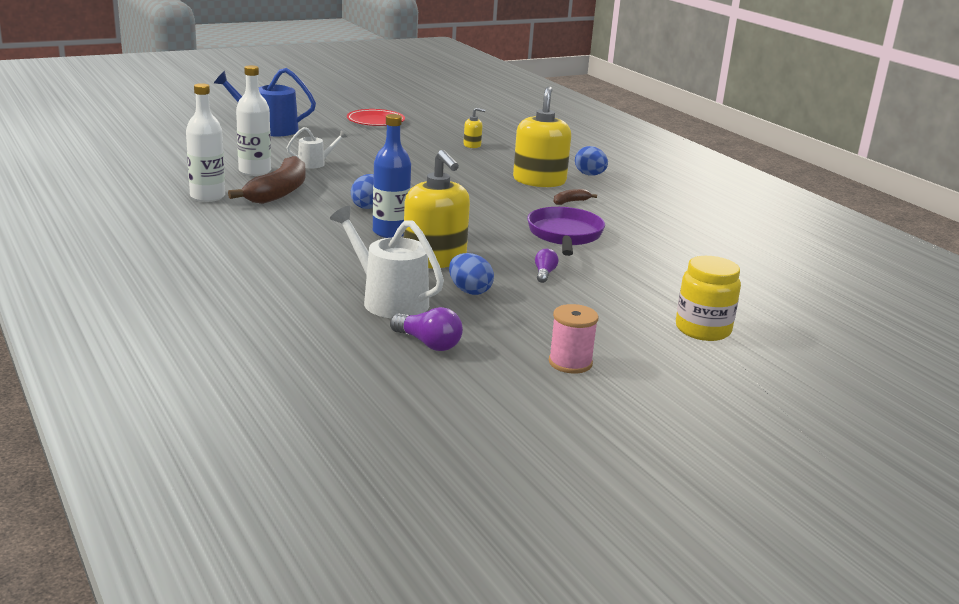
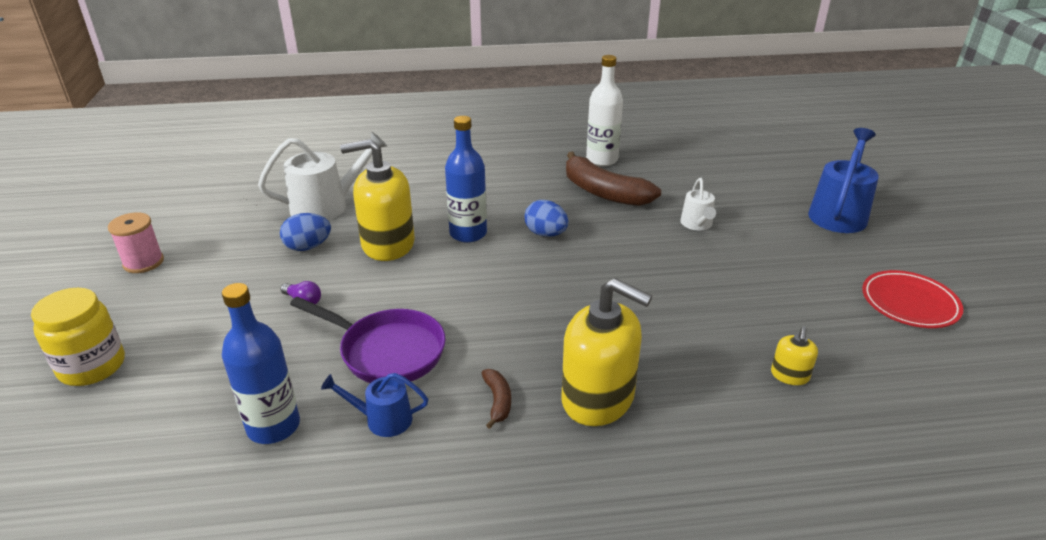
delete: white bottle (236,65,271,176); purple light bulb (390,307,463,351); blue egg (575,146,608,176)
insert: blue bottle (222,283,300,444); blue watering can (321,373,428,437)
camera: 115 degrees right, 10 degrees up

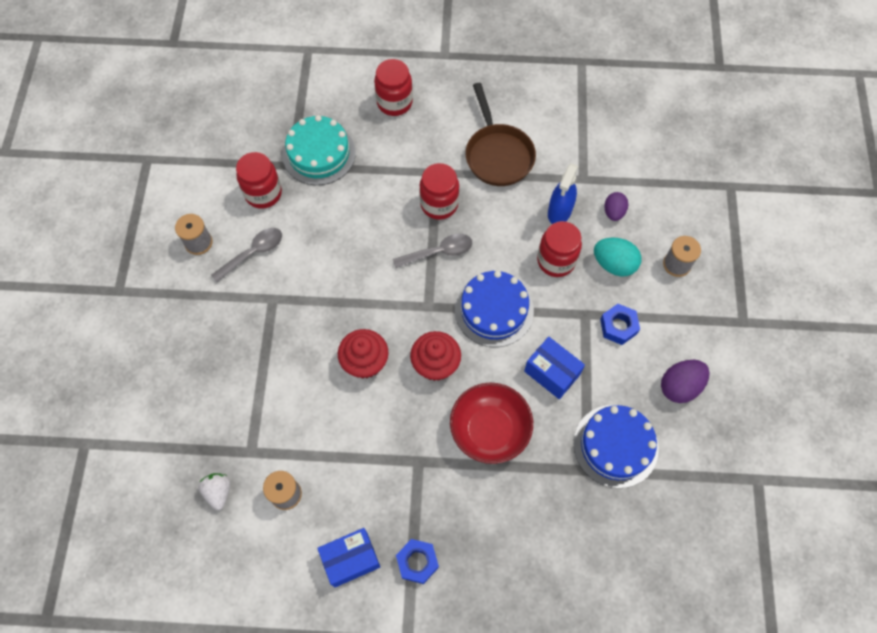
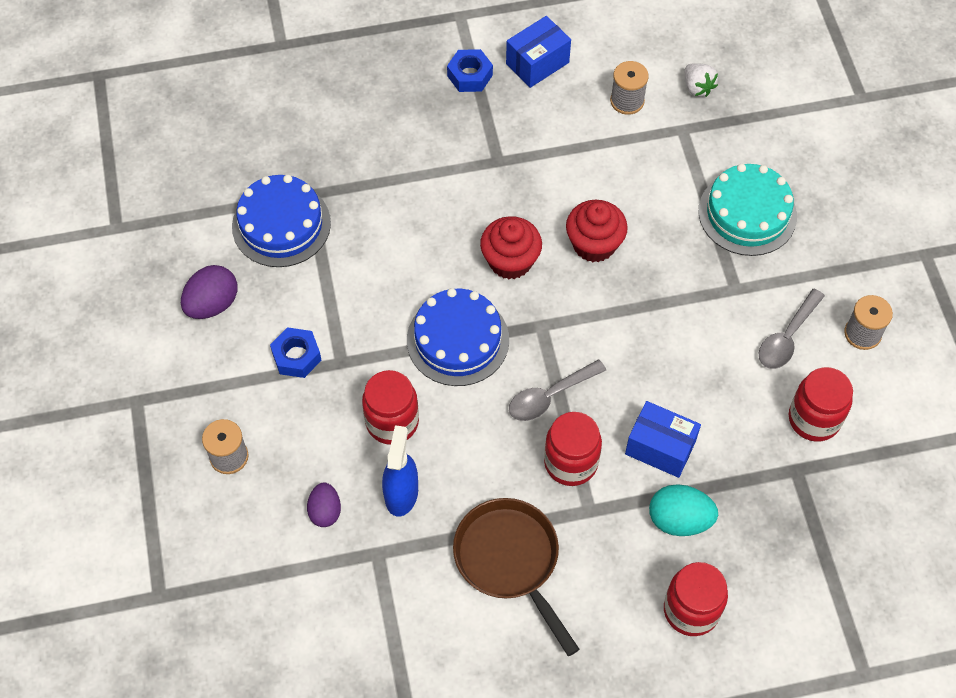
delete: red bowl (450,383,533,464)
move: turquoise cake (282,115,356,185) to (698,164,797,256); blue box (524,337,585,399) to (625,401,701,478); turquoise egg (594,237,641,277) to (649,484,718,536)
camera: 165 degrees right, 5 degrees down

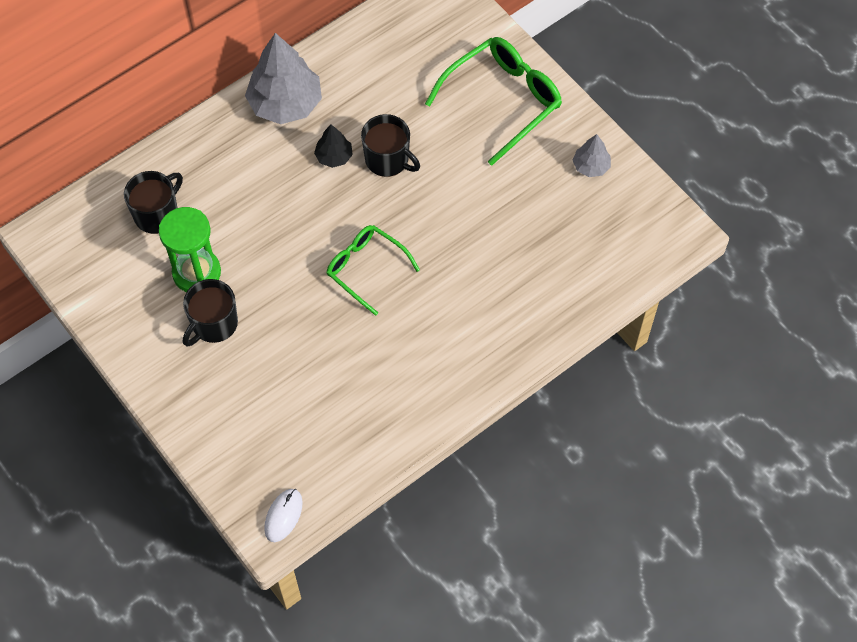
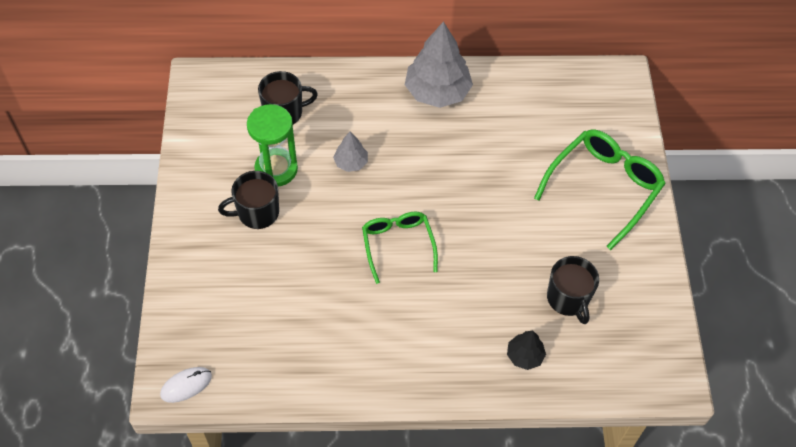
move: black tree (314,124,353,168) to (507,331,546,370); black mug (361,114,420,177) to (547,256,599,324); grey tree (573,134,611,177) to (333,132,368,172)
rotate: green glasses (425,37,562,166) = (534,130,666,250) 45 degrees counterclockwise
camera: 35 degrees right, 5 degrees down

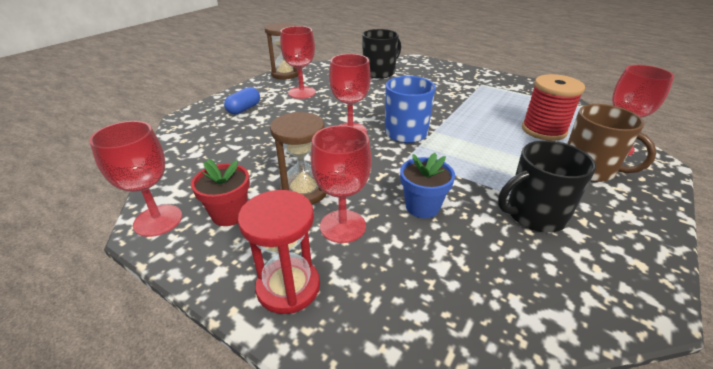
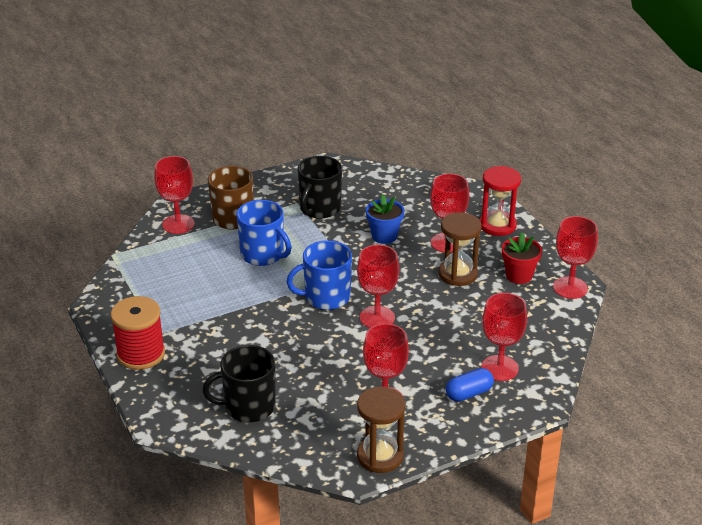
insert: blue mug (236,200,291,266); red goblet (481,293,527,381)
move: red spool (522,74,585,141) to (111,296,165,370)
rotate: black mug (498,140,596,232) = (298,156,342,219) 105 degrees clockwise
camera: 150 degrees left, 0 degrees up

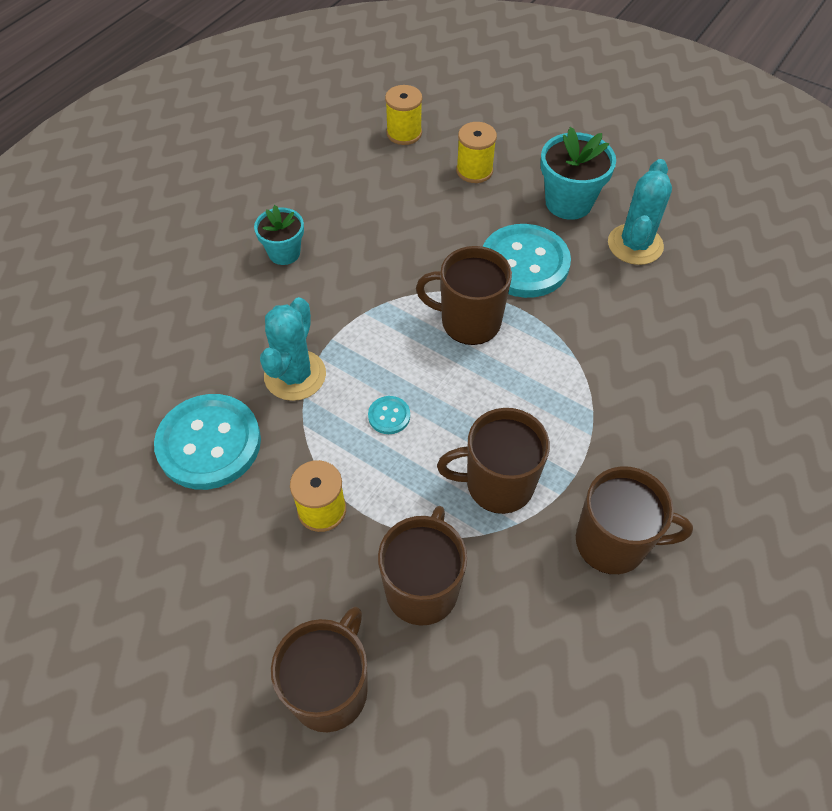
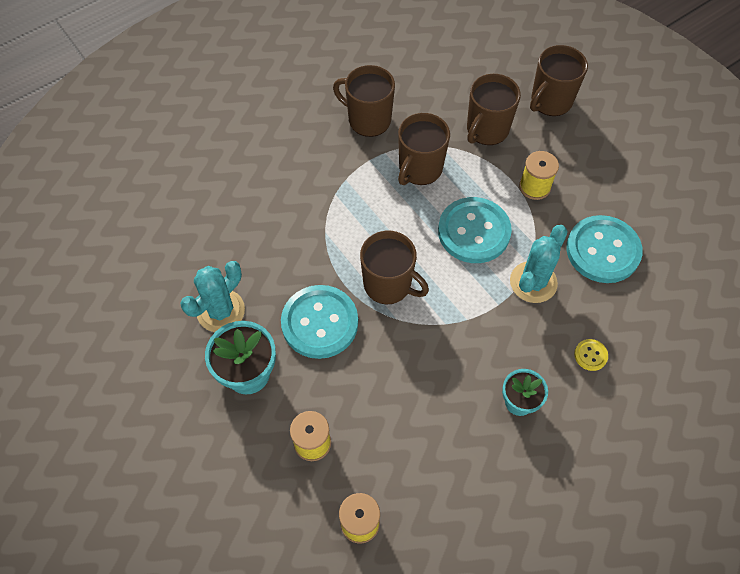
insert: yellow button (574,339,608,371)
rotate: brown mug (437,408,550,514) = (398,113,450,185) 105 degrees clockwise
resize: turquoise button (368,396,410,434) = (438,197,512,263) x2.39
camera: 160 degrees left, 5 degrees up

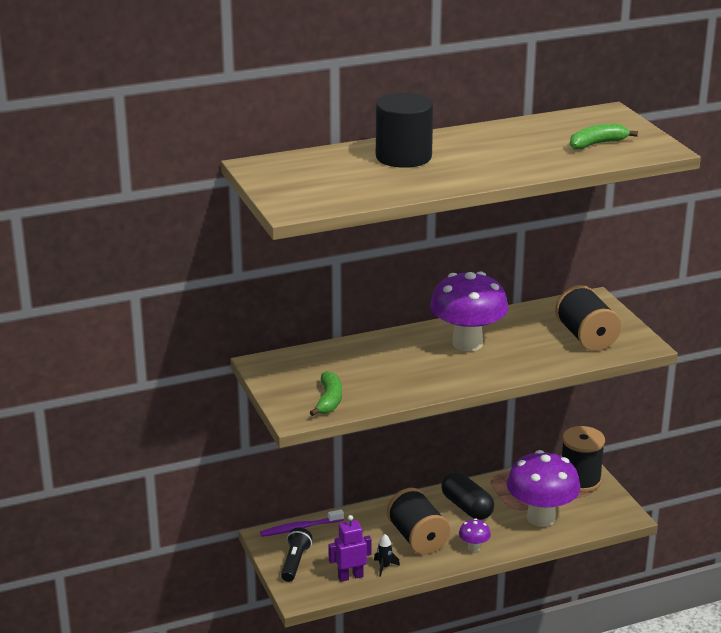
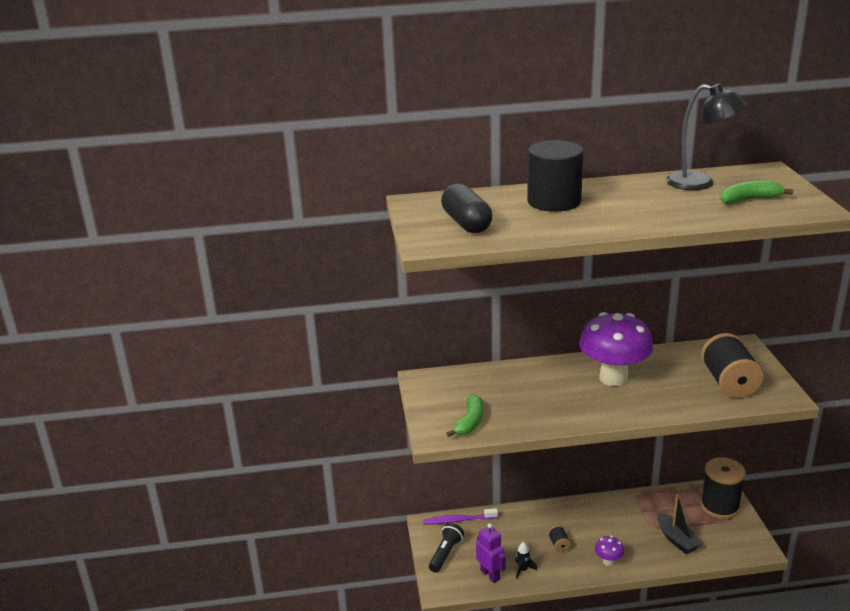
insert: black lamp (666,84,747,190)
move: black capsule (441,472,494,520) to (441,183,492,233)
replace: purple mushroom (507,450,580,527) to black boat (657,495,702,554)
rotate: purple robot (328,515,371,582) = (476,523,506,583) 60 degrees clockwise
resize: black spool (387,488,450,555) = (548,525,571,552) x0.43
camera: 15 degrees right, 0 degrees up

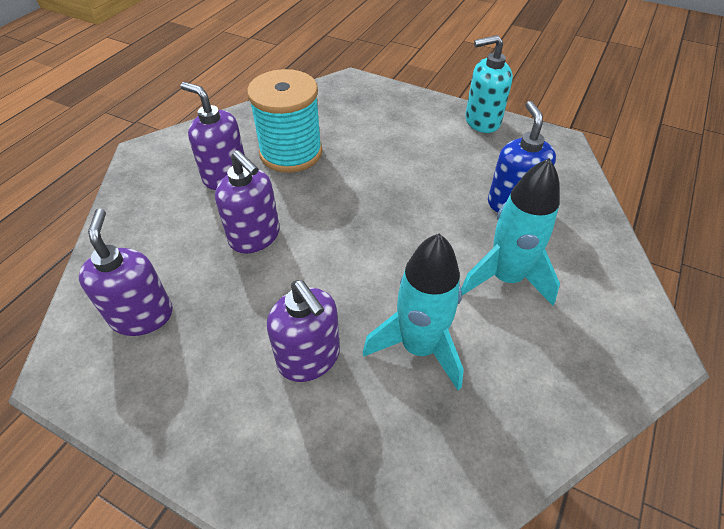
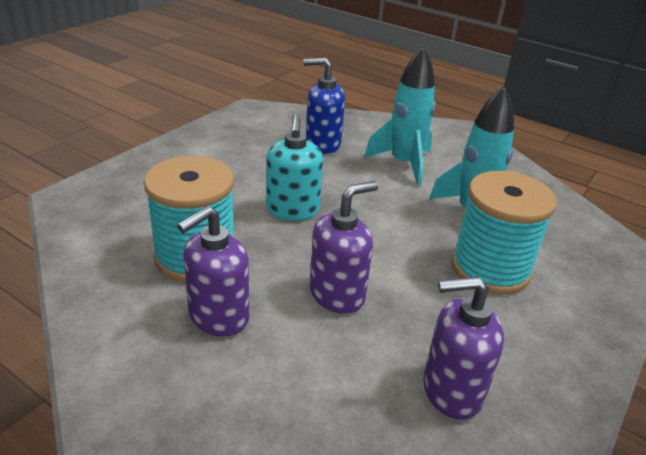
move: turquoise soap dispenser (465,35,513,133) to (266,114,323,220)
replace: purple soap dispenser (267,280,340,382) to turquoise spool (452,171,557,295)
camera: 85 degrees left, 15 degrees down

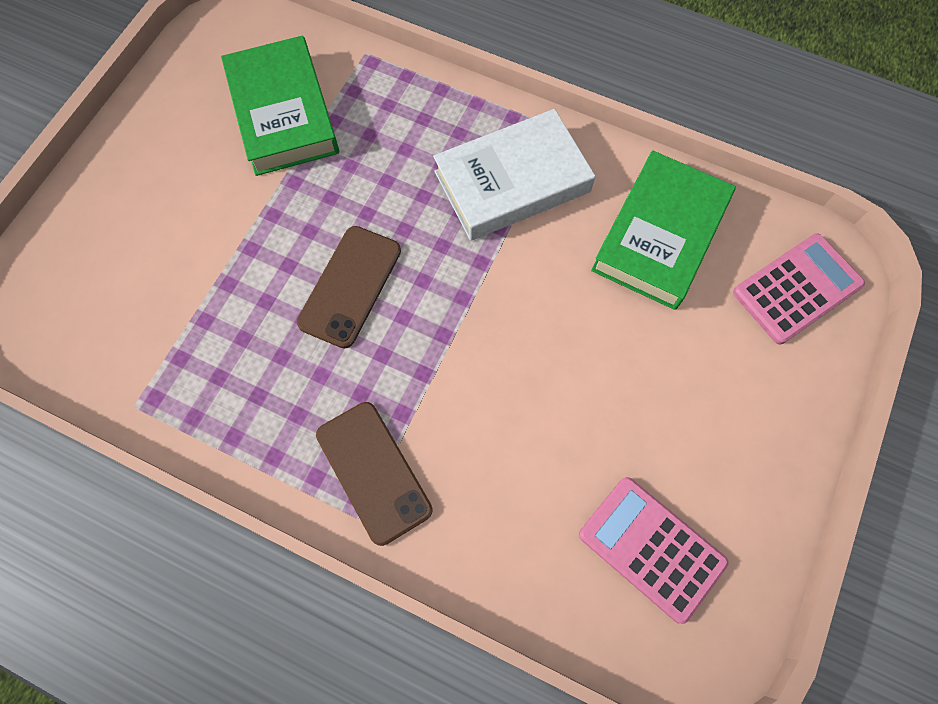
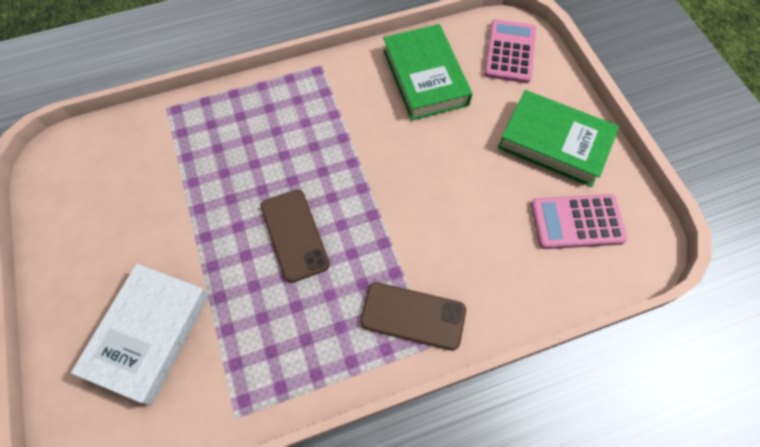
move: green book (221,36,339,176) to (498,90,619,187); white book (433,109,595,241) to (71,264,209,405)
camera: 45 degrees left, 5 degrees down

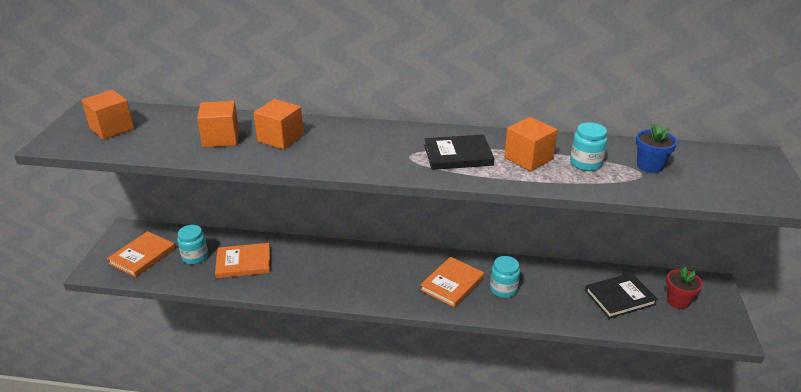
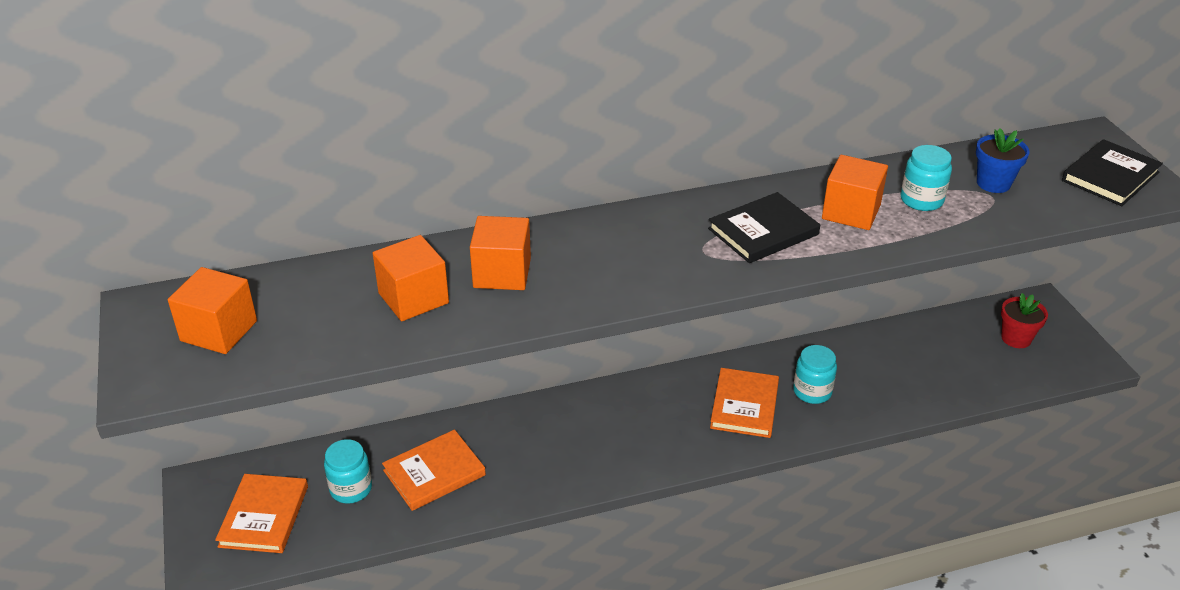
move: black book (585,273,658,319) to (1062,139,1163,206)
camera: 25 degrees left, 5 degrees up

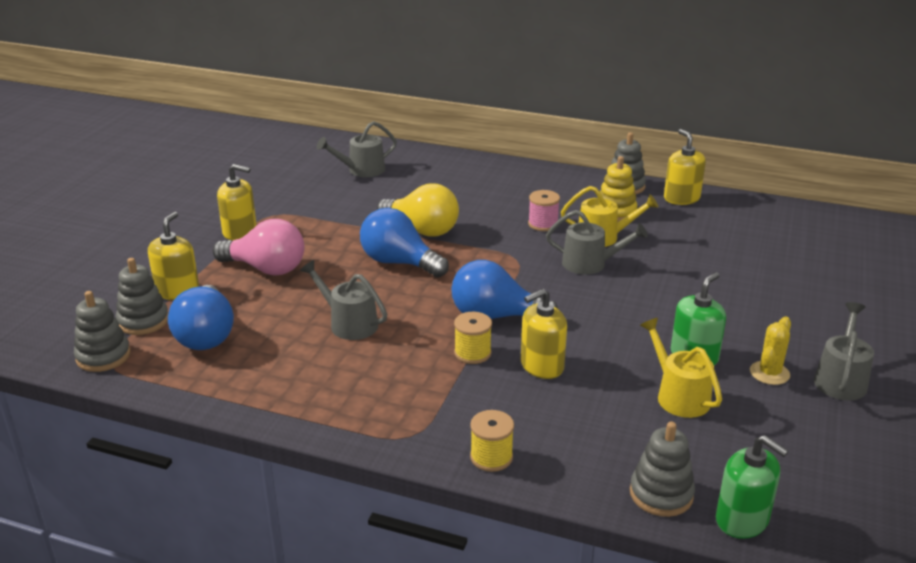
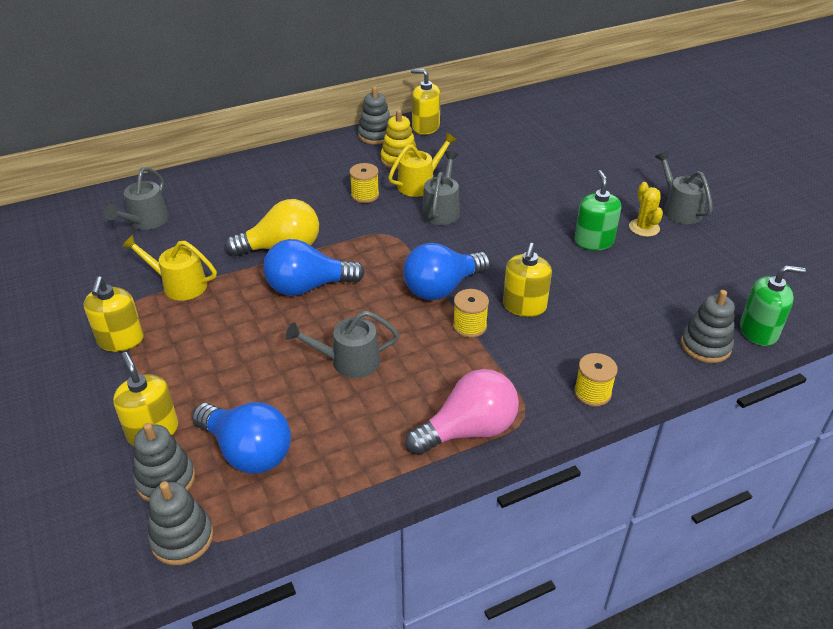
move: pink light bulb (213,219,304,276) to (405,369,519,455); yellow watering can (640,318,722,418) to (122,235,217,300)
recolor: pink spool (528,190,560,231) to yellow spool (349,163,379,203)
rotate: yellow soap dispenser (217,164,257,240) = (84,276,144,352) 120 degrees clockwise; grey watering can (546,210,648,275) = (422,151,460,225) 45 degrees counterclockwise
camera: 45 degrees left, 10 degrees up

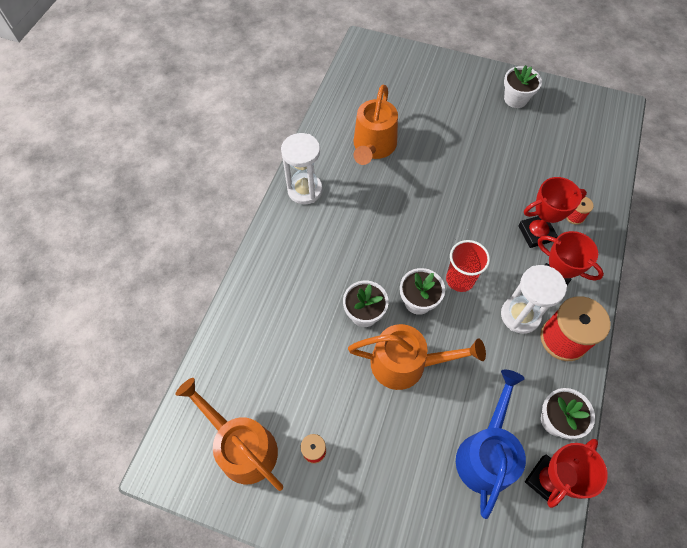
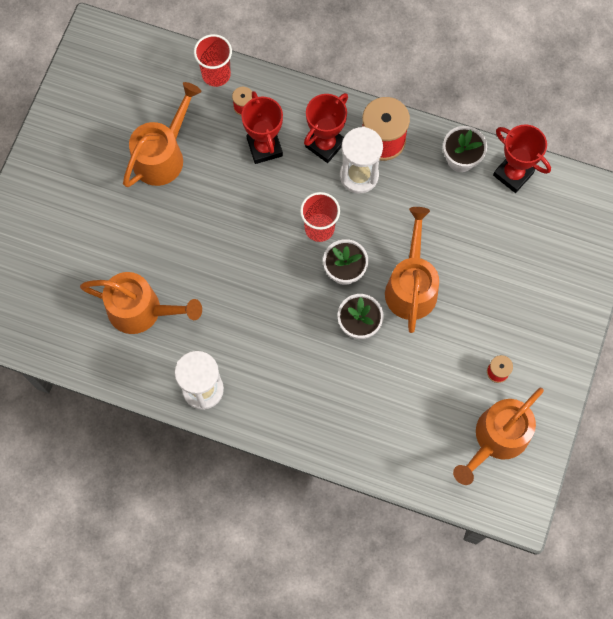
delete: blue watering can (456,369,526,519); white flower pot (504,65,542,108)
insert: orange watering can (123,82,202,187); red cup (194,34,232,87)
camera: 90 degrees left, 10 degrees up

